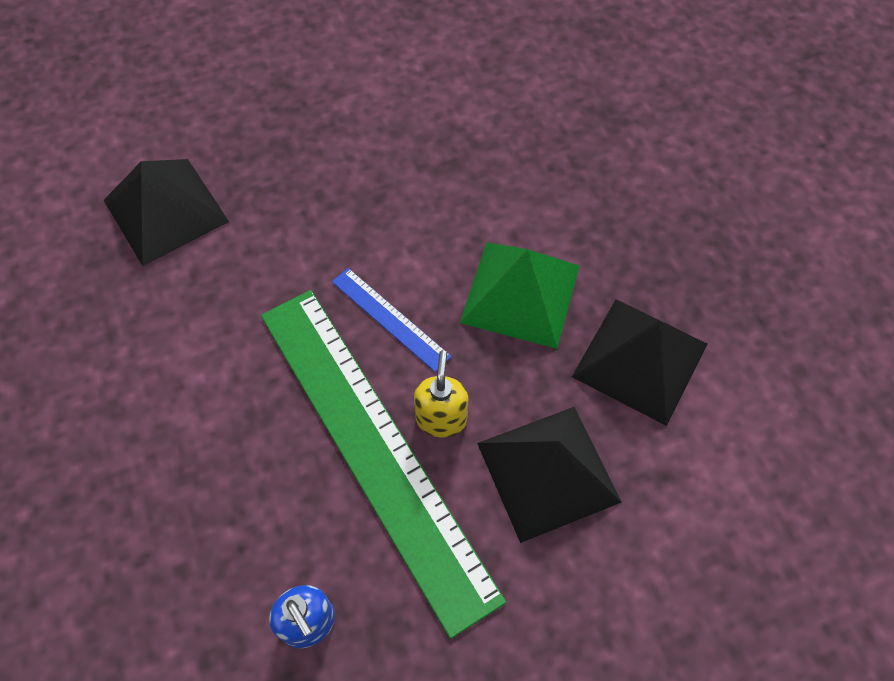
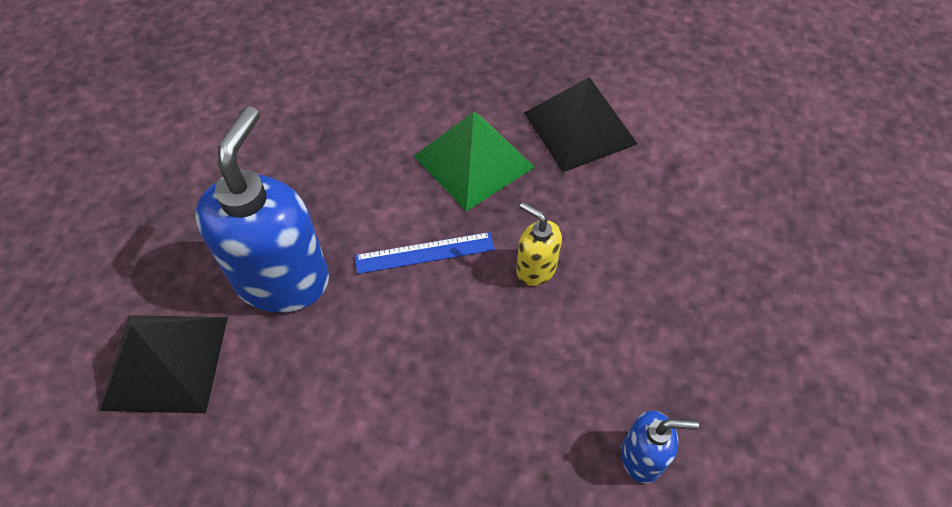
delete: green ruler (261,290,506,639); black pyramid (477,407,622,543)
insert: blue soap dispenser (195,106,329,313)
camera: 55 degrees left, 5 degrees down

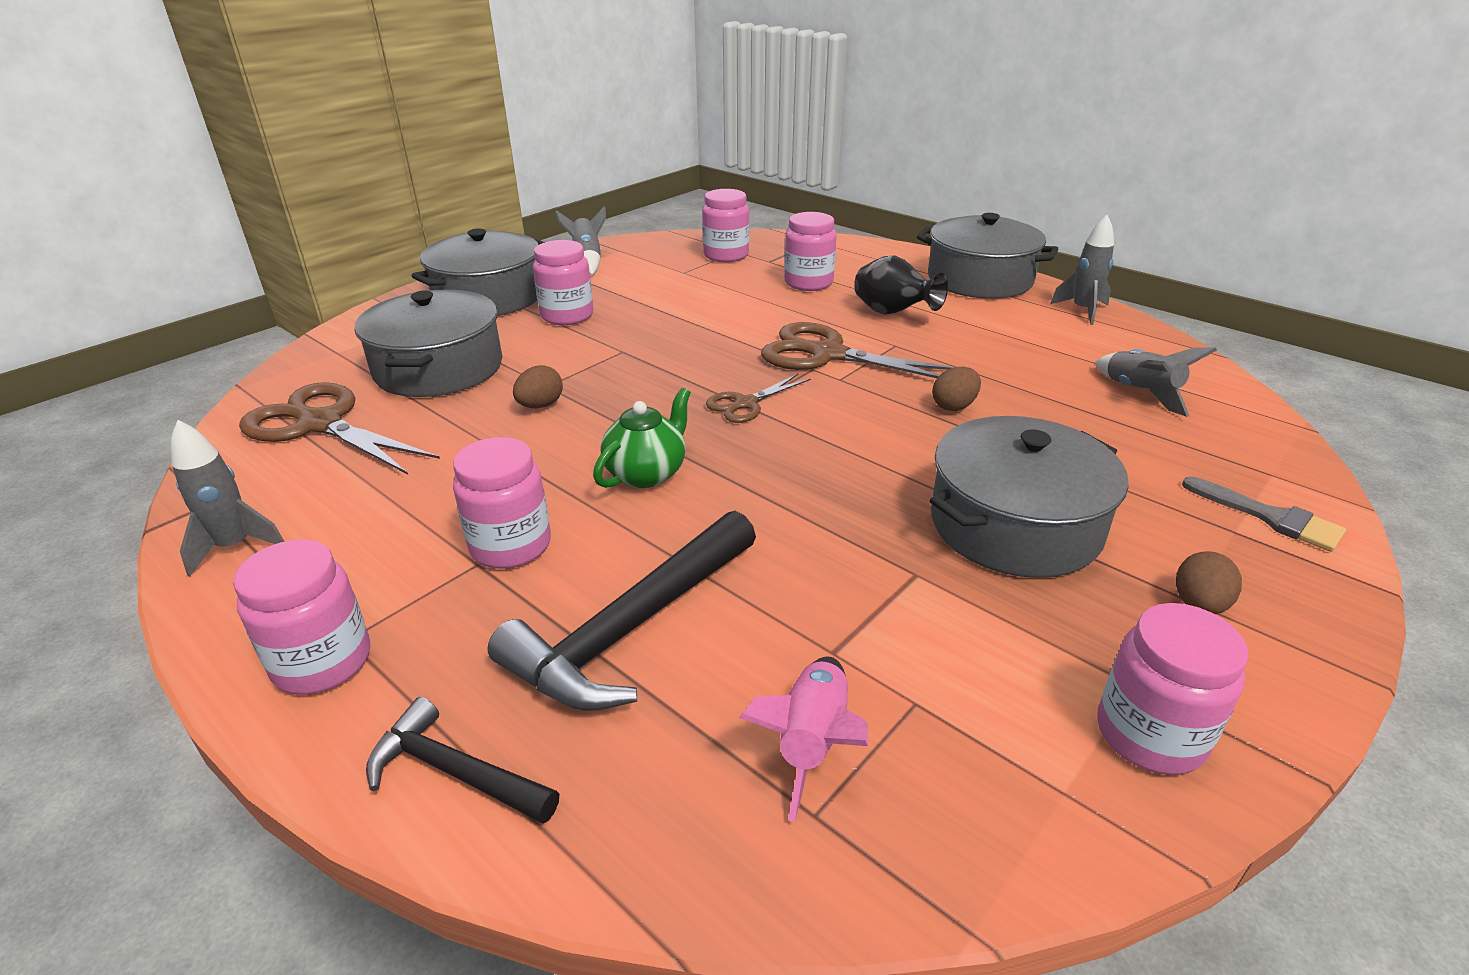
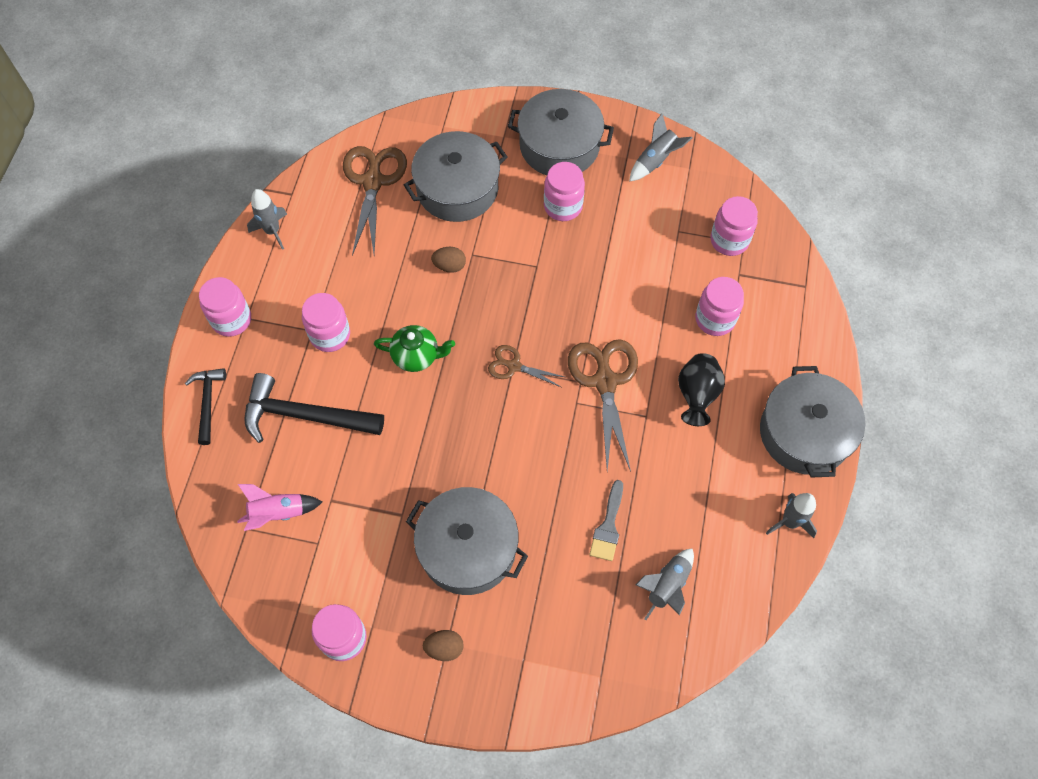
delete: brown egg (932,367,981,411)
move: grey brush (1182,476,1346,552) to (590,480,623,561)
camera: 60 degrees right, 30 degrees up

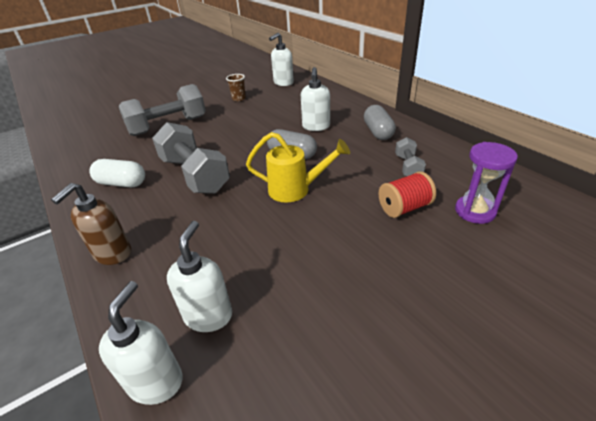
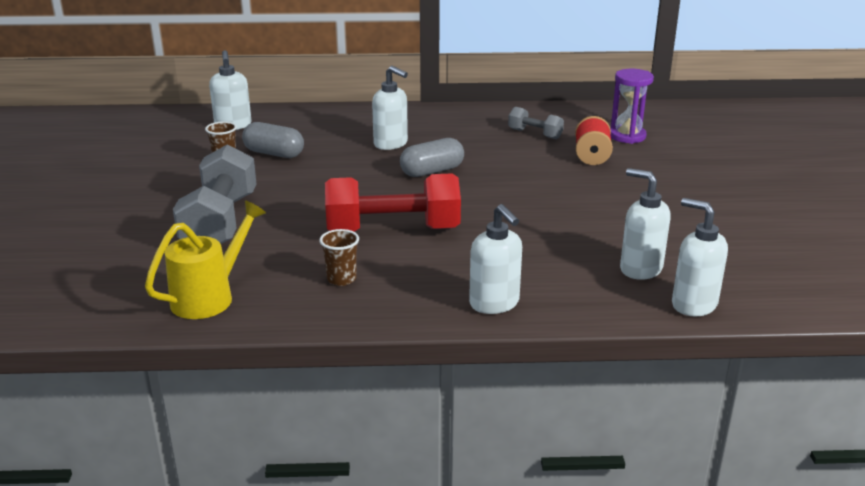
move: yellow watering can (246,132,350,202) to (145,200,266,319); grey capsule (364,105,396,140) to (242,122,304,158)
replace: white capsule (89,159,145,188) to brown cup (319,229,359,286)
recolor: brown soap dispenser (51,183,131,265) to white soap dispenser (469,204,522,314); grey dumbbell (152,122,230,194) to red dumbbell (325,173,461,232)
camera: 60 degrees left, 10 degrees down

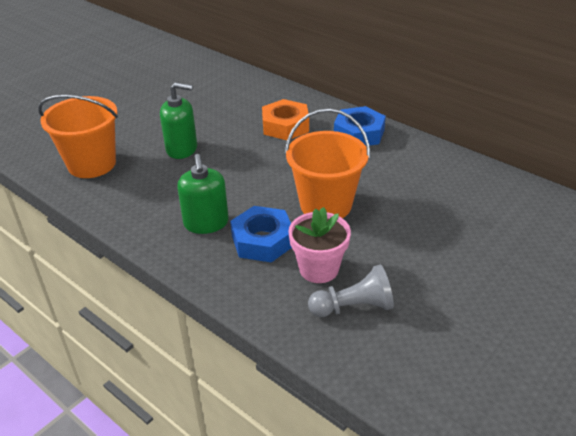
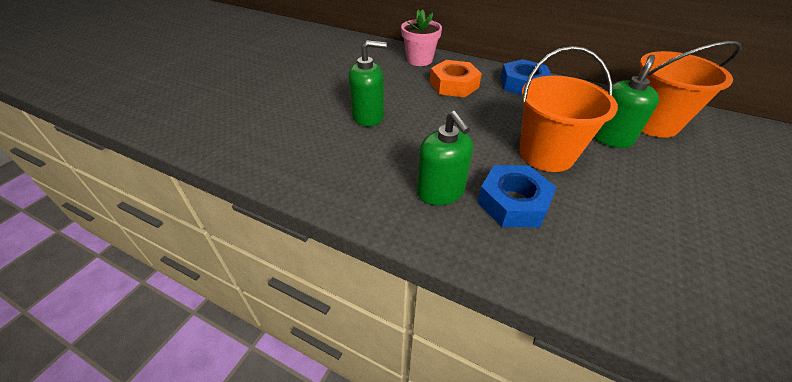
delete: grey pawn (308,264,394,317)
insert: green soap dispenser (594,55,659,148)
move: orange bucket (38,95,118,178) to (639,41,741,138); pink flower pot (288,207,351,283) to (401,9,442,66)
camera: 15 degrees left, 5 degrees up

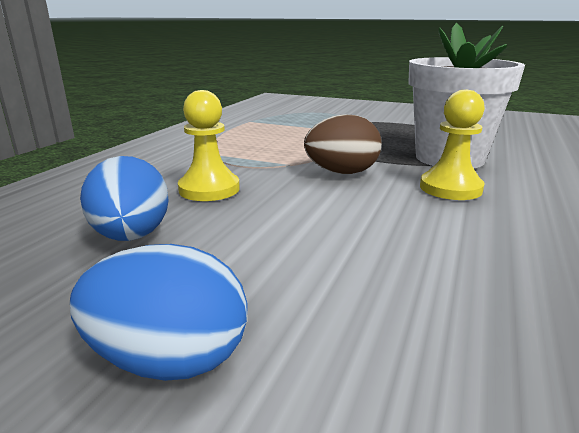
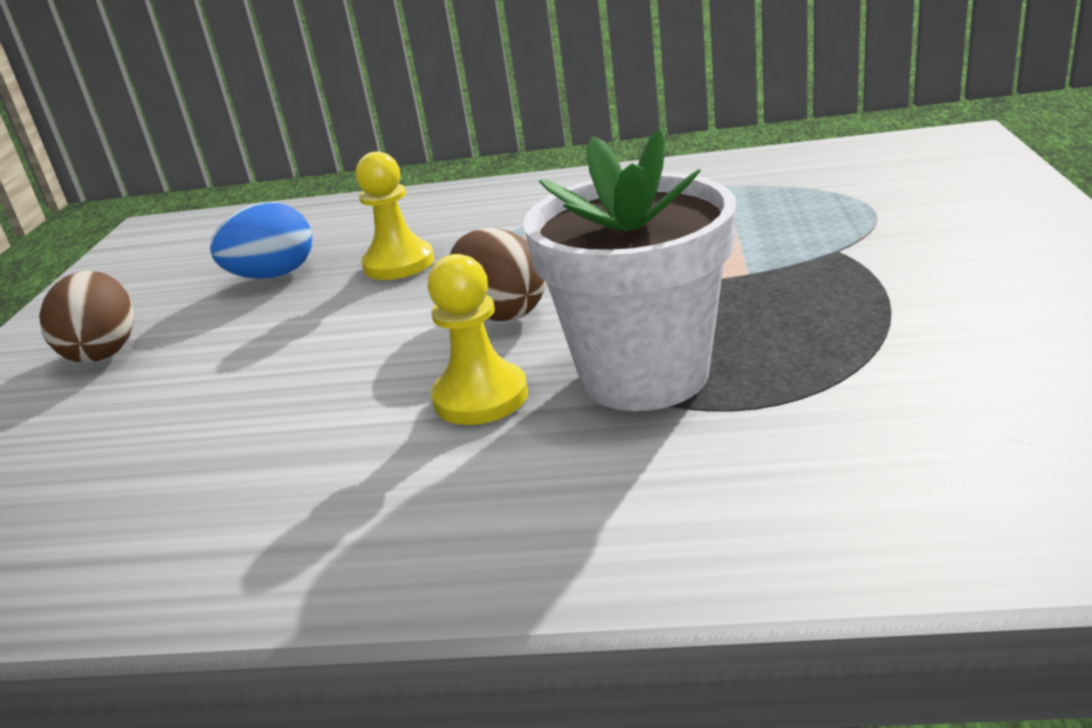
recolor: blue egg (70,244,248,381) to brown egg (39,271,134,363)
camera: 75 degrees right, 5 degrees up

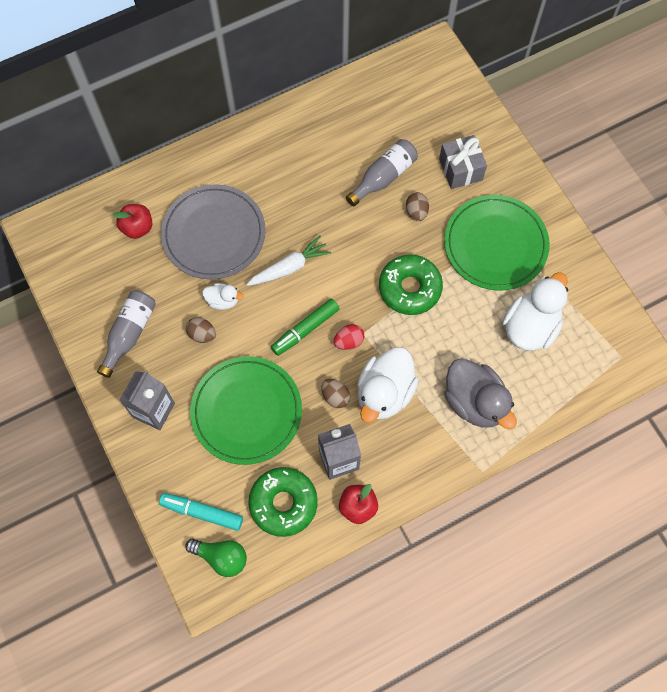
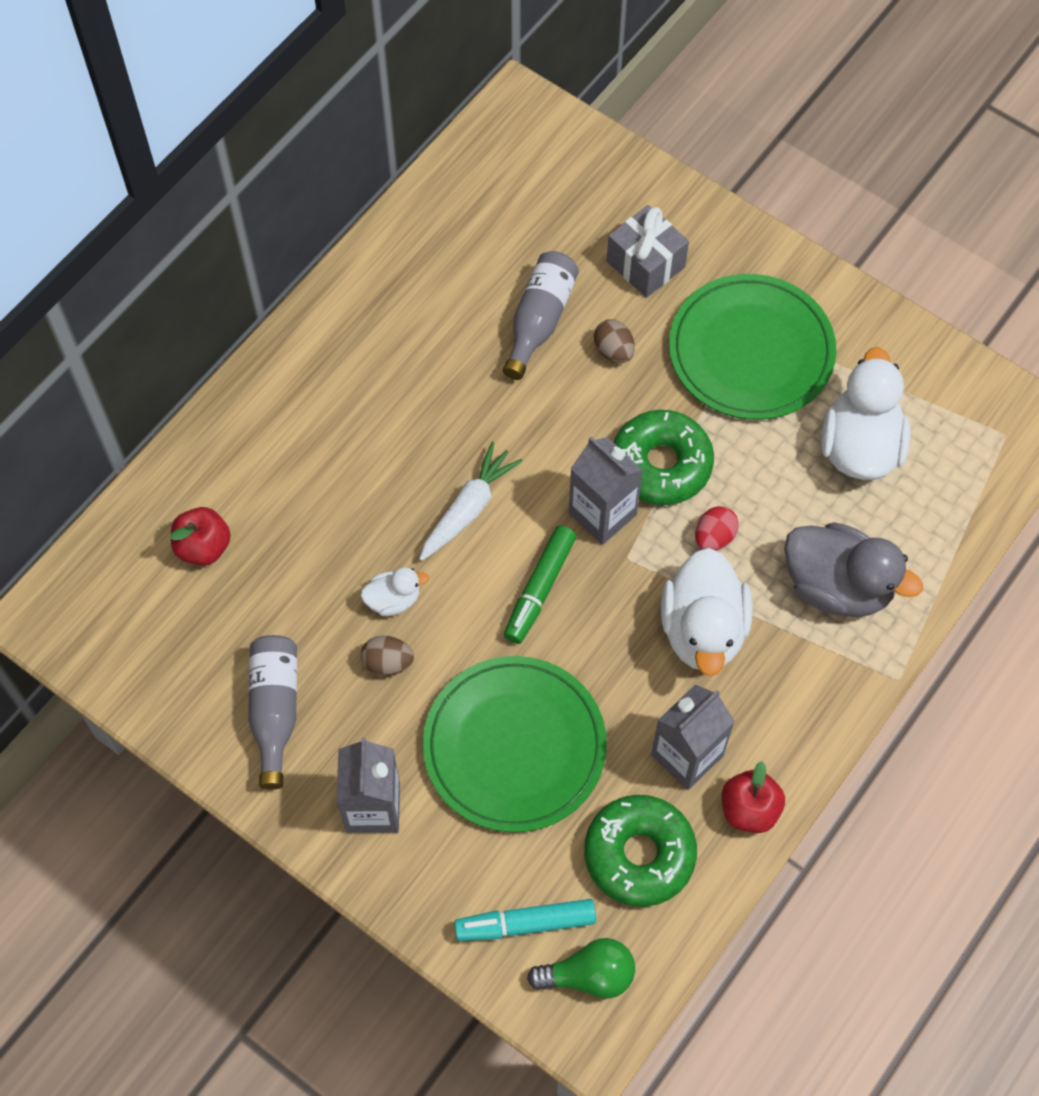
delete: grey plate (161,184,266,279); brown egg (321,379,350,408)
insert: grey carton (569,437,643,545)
move: red egg (334,324,364,350) to (695,506,739,551)
camera: 25 degrees left, 5 degrees down

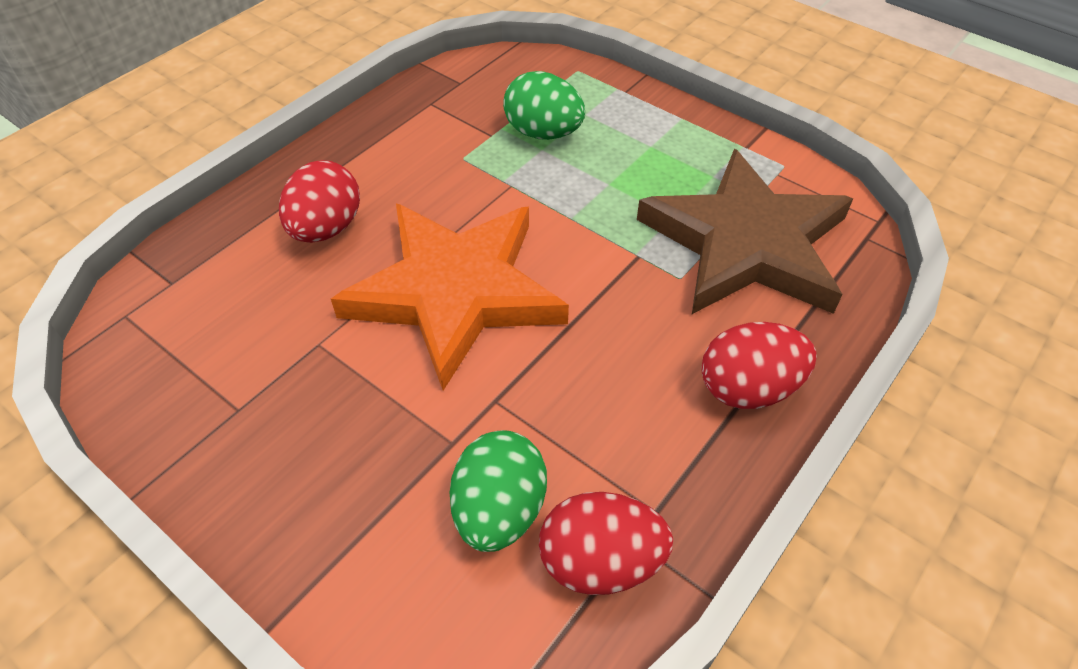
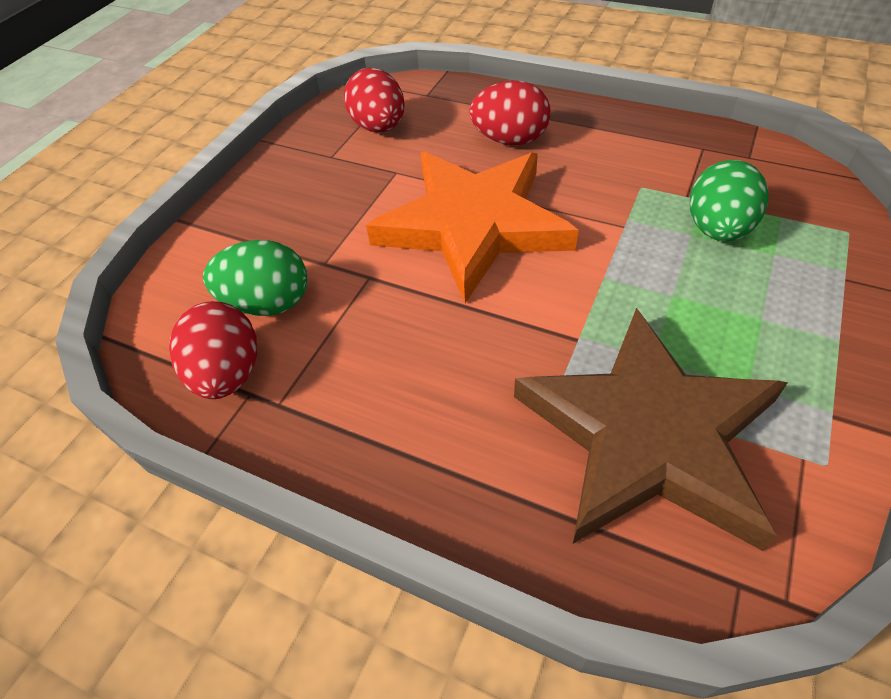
move: red egg (701,322,817,409) to (344,68,405,132)
camera: 80 degrees right, 0 degrees up

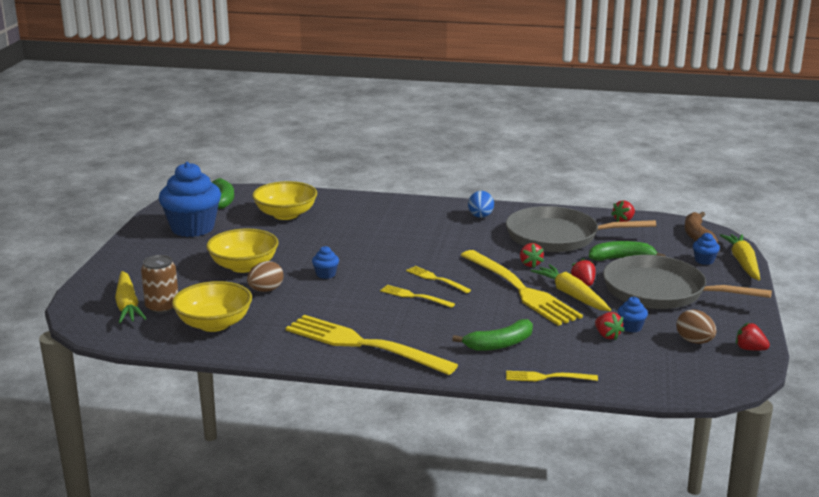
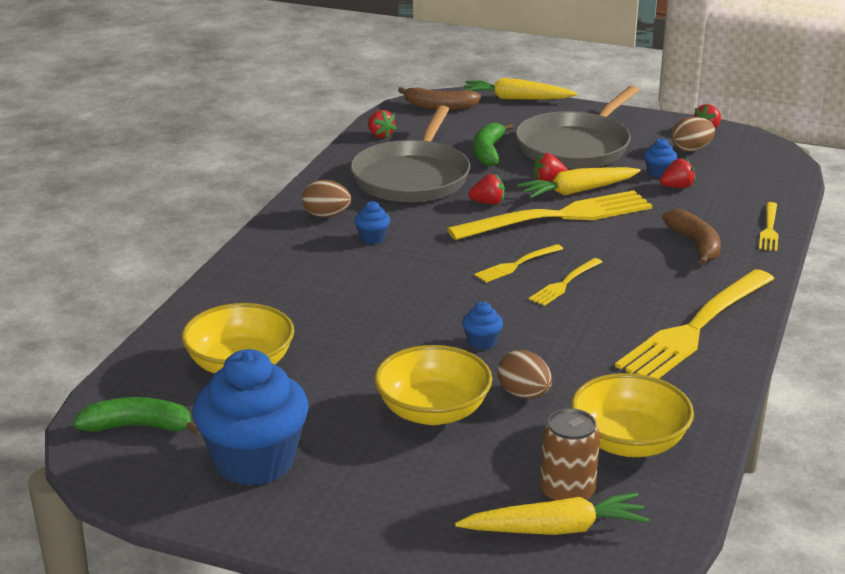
move: blue cupcake (693,233,720,265) to (354,201,390,244)
recolor: green banana (452,319,533,351) to brown banana (662,209,721,265); blue egg (468,191,494,218) to brown egg (302,180,351,217)
camera: 80 degrees left, 5 degrees up

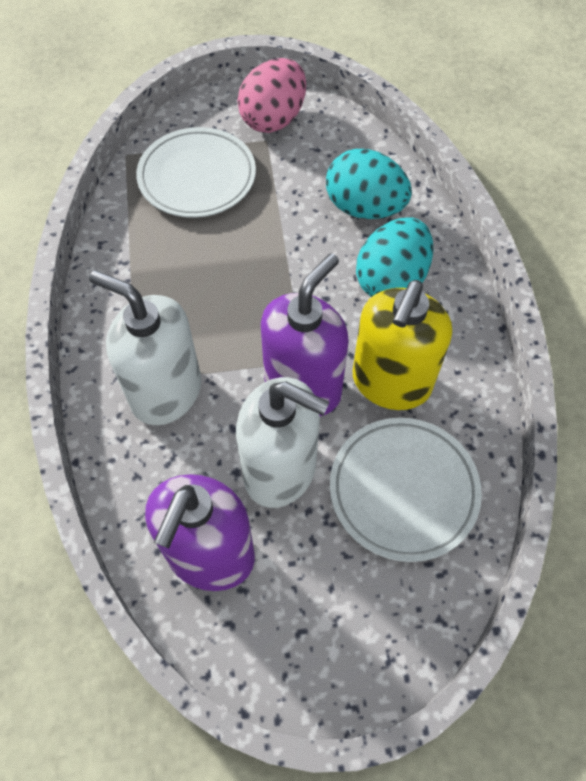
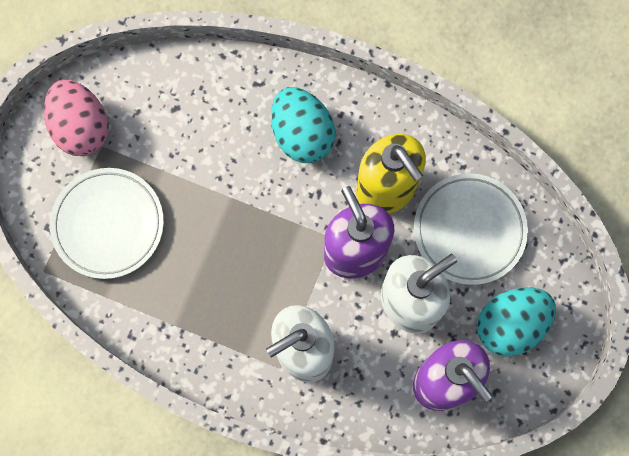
move: turquoise egg (326,149,412,219) to (477,287,556,357)
camera: 60 degrees left, 15 degrees up

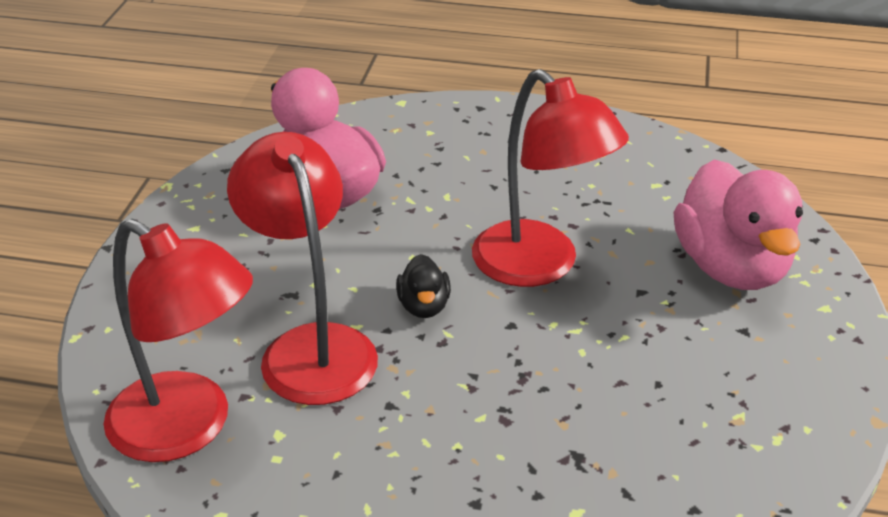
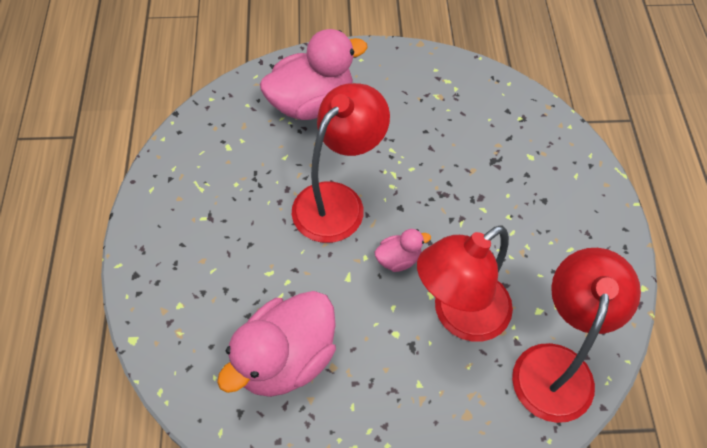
recolor: black duck (396,254,451,318) to pink duck (375,229,431,272)
camera: 105 degrees left, 20 degrees up

